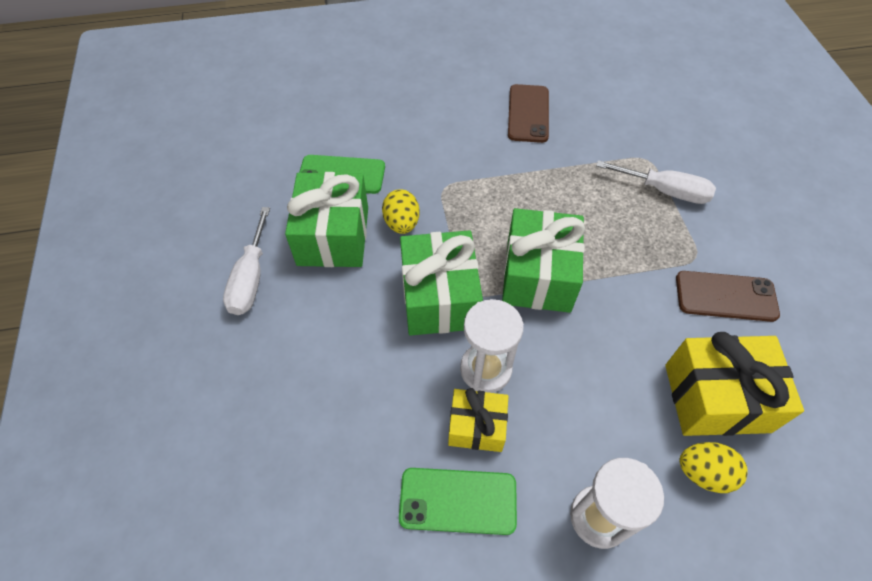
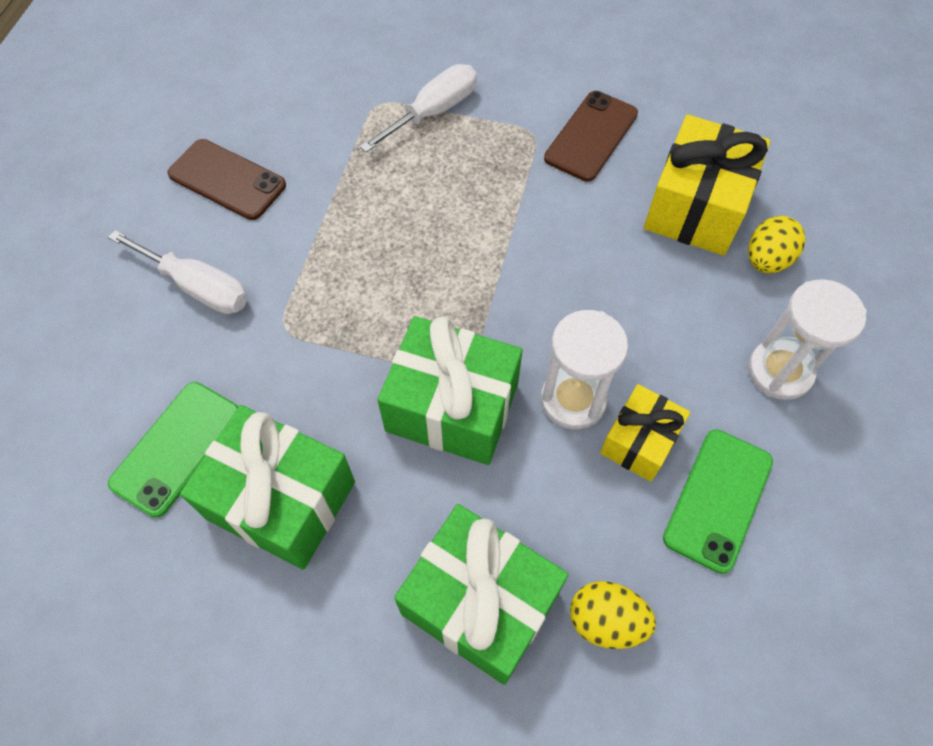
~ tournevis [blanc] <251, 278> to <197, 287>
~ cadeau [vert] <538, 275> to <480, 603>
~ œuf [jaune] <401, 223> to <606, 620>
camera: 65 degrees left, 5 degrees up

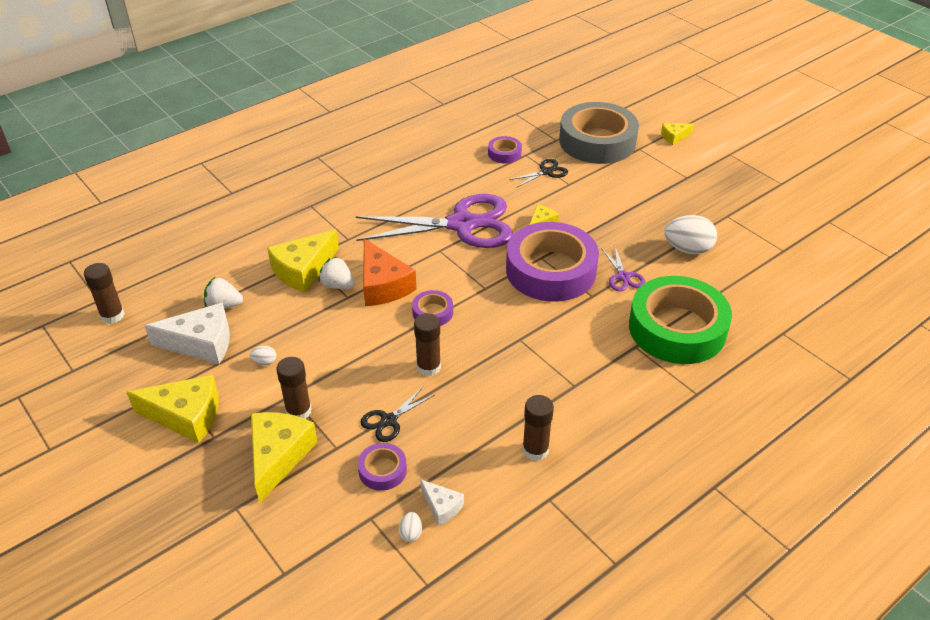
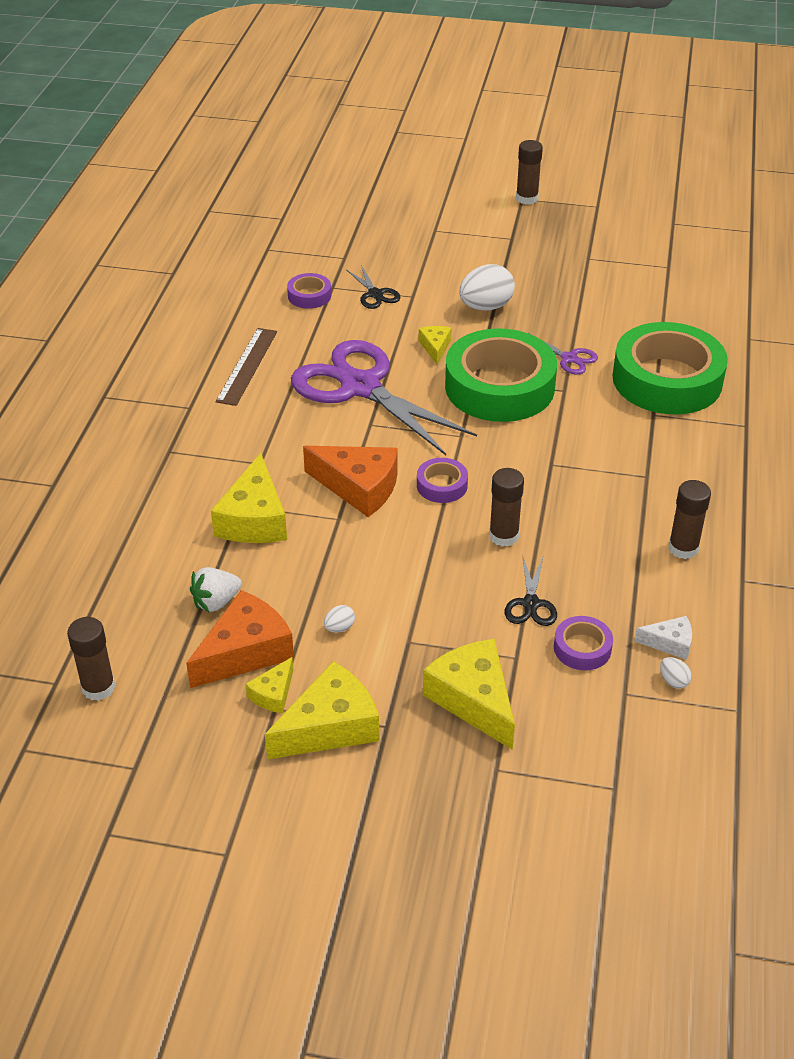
~ fromage [blanc] <201, 343> to fromage [orange] <245, 652>
+ règle [marron] <247, 366>
~ fromage [jaune] <674, 137> to <273, 694>
~ ciseaux [violet] <462, 224> = <360, 387> 90 degrees counterclockwise
~ ciseaux [noir] <546, 172> = <375, 294> 135 degrees clockwise
~ ruban adhésif [violet] <551, 270> to ruban adhésif [vert] <499, 387>
~ œuf [blanc] <687, 249> to <485, 307>
~ bâton de colle [marron] <298, 411> to <527, 198>
- fraise [blanc] <338, 285>
- ruban adhésif [gris] <597, 141>
camera: 40 degrees left, 0 degrees up

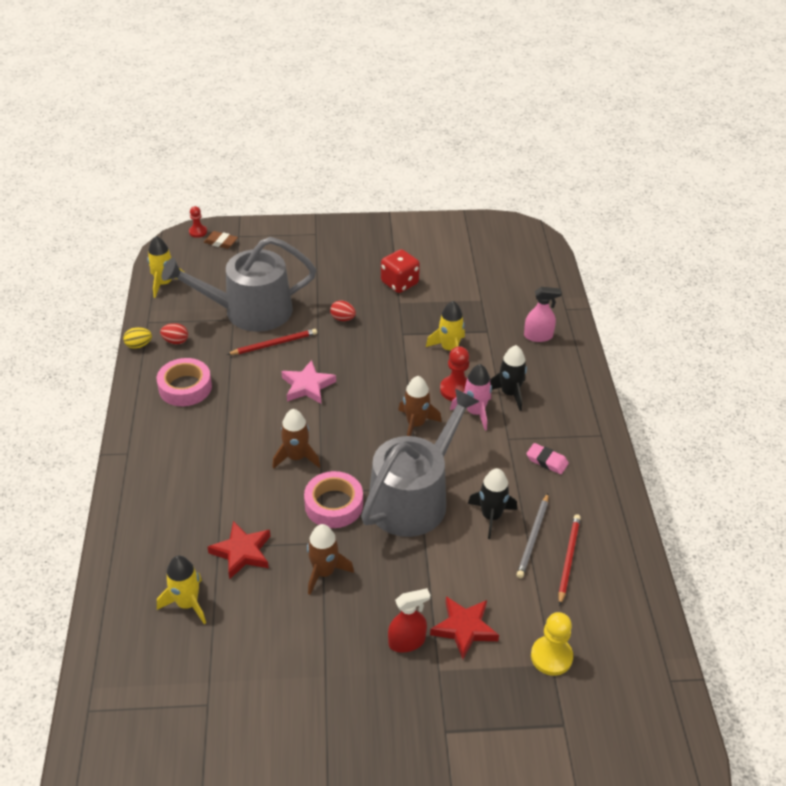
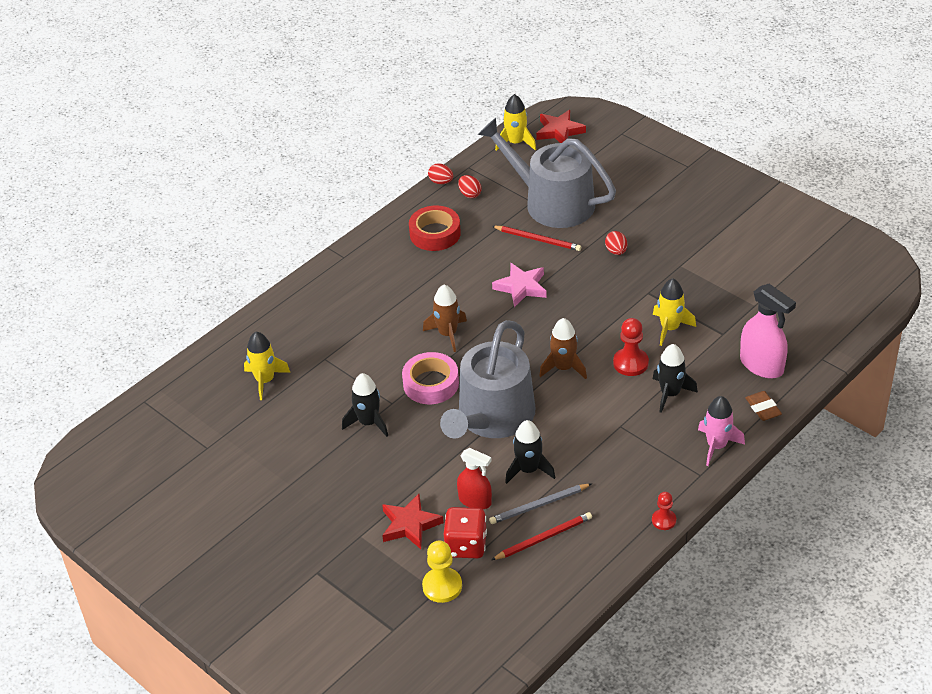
~ fusée [marron] <324, 572> to fusée [noir] <368, 422>
~ ruban adhésif [rose] <185, 387> to ruban adhésif [rouge] <435, 234>
~ œuf [jaune] <139, 345> to œuf [rouge] <441, 182>
~ arrosoir [gris] <414, 497> = <492, 418> 120 degrees clockwise
~ dé [rouge] <399, 283> to <466, 545>
~ vaporisateur [rouge] <407, 642> to <475, 501>
~ étoile [rouge] <242, 552> to <559, 131>
~ pion [rouge] <198, 232> to <664, 520>
~ fusée [rose] <475, 412> to <716, 446>
~ vaporisateur [rose] <538, 336> = <762, 365> x1.50
~ gomme [marron] <221, 242> to <763, 408>
- gomme [rose] <547, 461>
camera: 50 degrees right, 0 degrees up

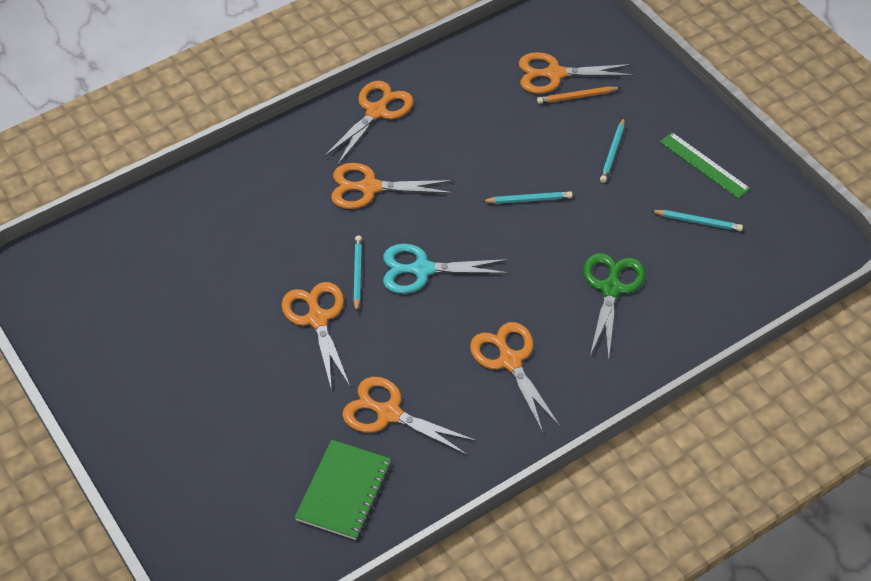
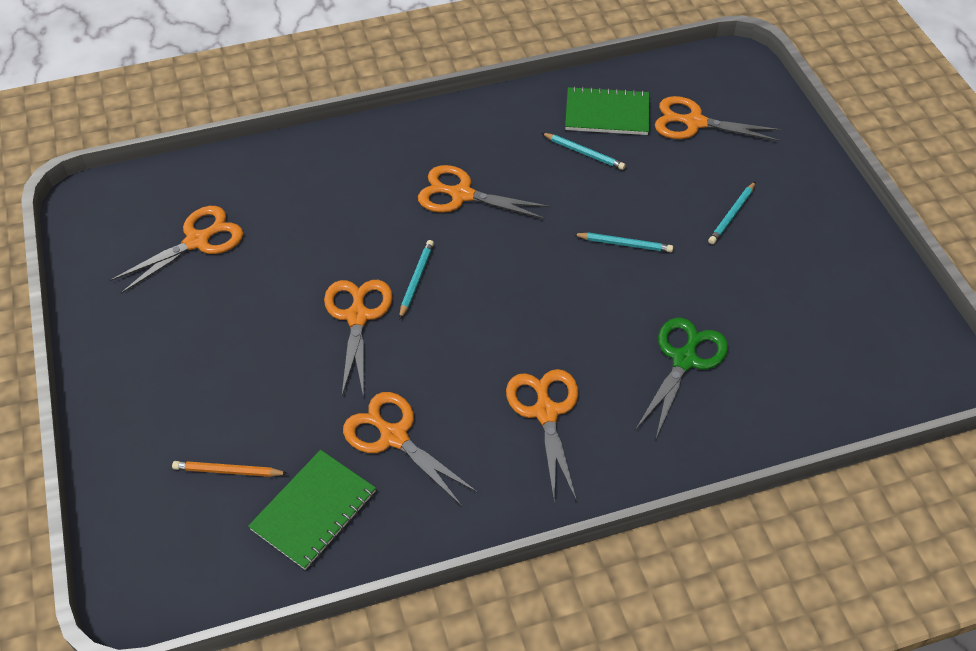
~ ciseaux [orange] <376, 111> to <197, 241>
~ crayon [orange] <577, 97> to <228, 471>
~ crayon [turquoise] <698, 222> to <584, 153>
+ carnet [vert] <607, 113>
- ciseaux [turquoise] <422, 270>
- règle [vert] <704, 165>
camera: 15 degrees right, 0 degrees up

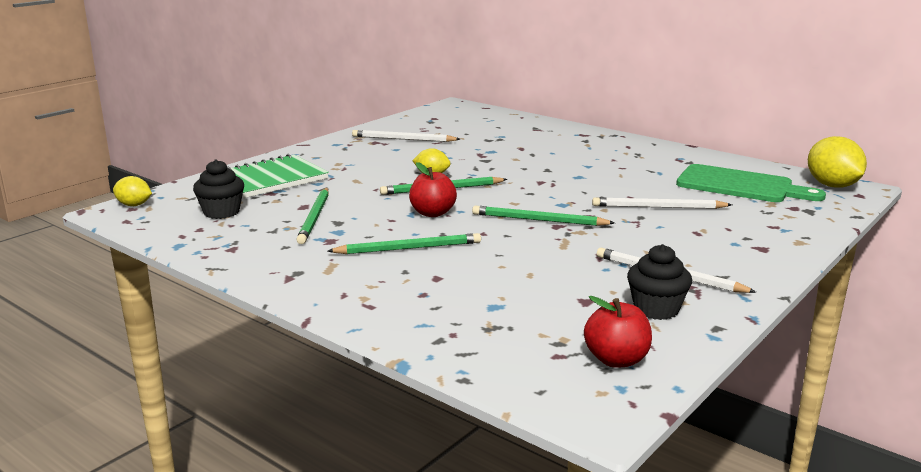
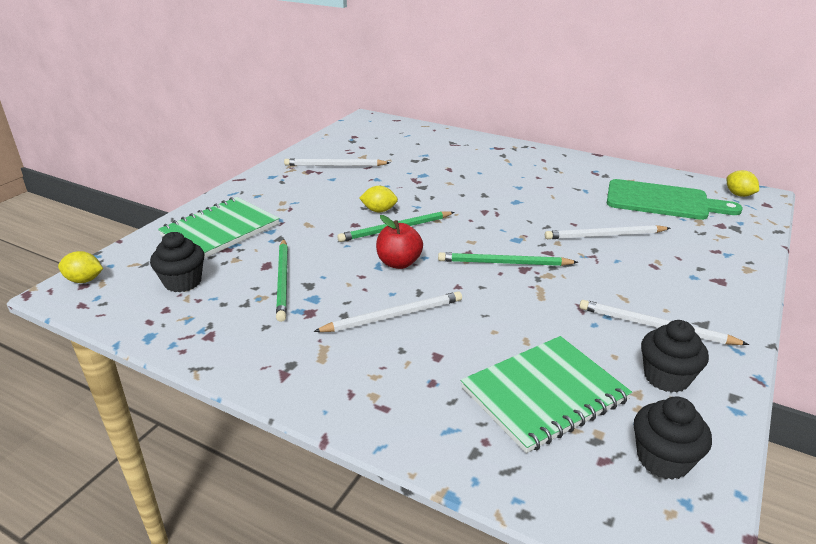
~ crayon [vert] <409, 248> to crayon [blanc] <393, 316>
+ carnet [vert] <544, 394>
~ pomme [rouge] <616, 360> to muffin [noir] <663, 459>
~ citron [jaune] <832, 186> = <739, 195> x0.57
camera: 10 degrees left, 10 degrees up

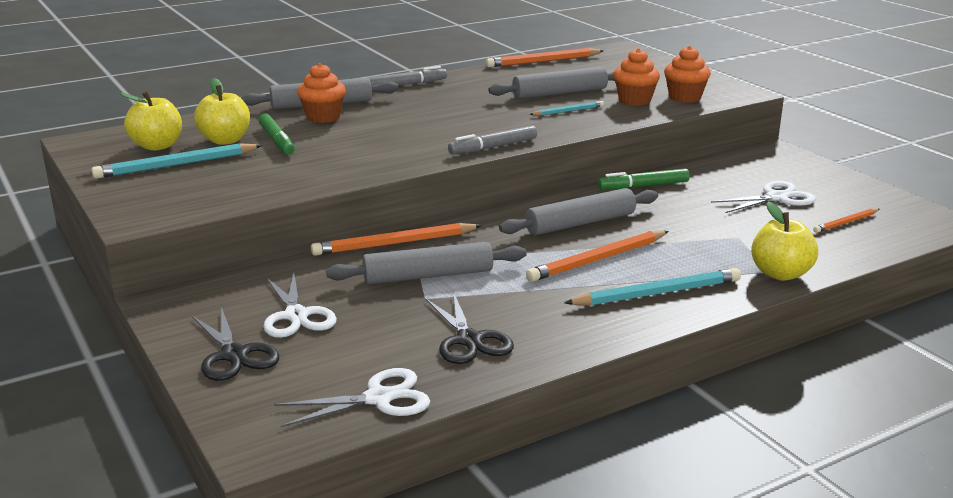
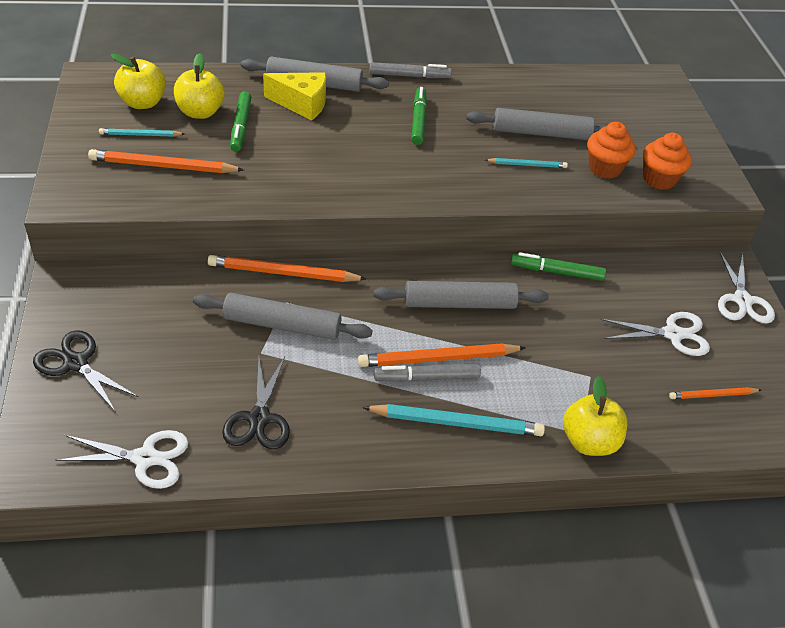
~ ciseaux [noir] <234, 355> = <76, 363> 135 degrees clockwise
~ crayon [orange] <543, 61> to <163, 166>
~ crayon [turquoise] <176, 165> = <140, 135> x0.56
~ muffin [orange] <323, 117> to fromage [jaune] <302, 104>
~ feutre [gris] <493, 147> to <426, 378>
+ feutre [vert] <418, 120>
~ ciseaux [blanc] <296, 315> to <742, 300>
camera: 20 degrees right, 20 degrees up

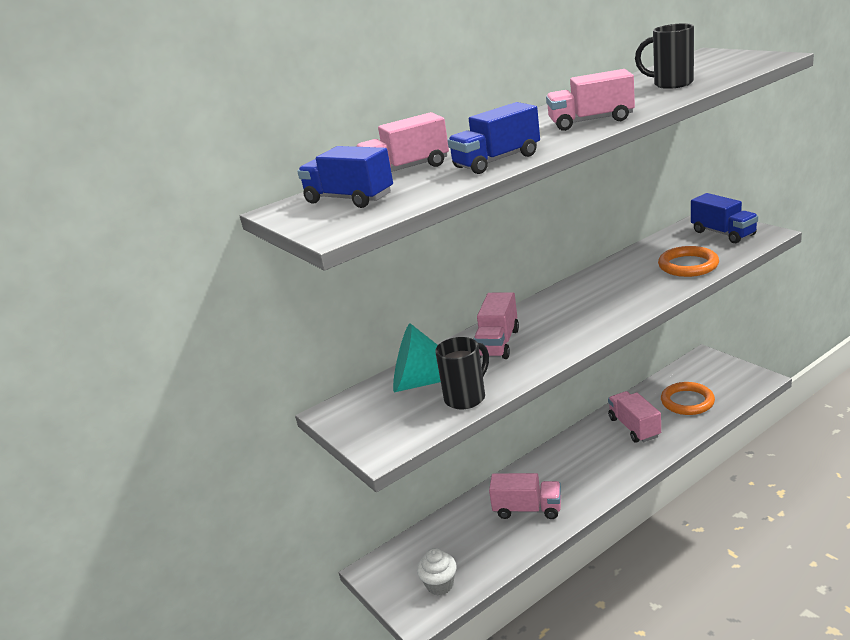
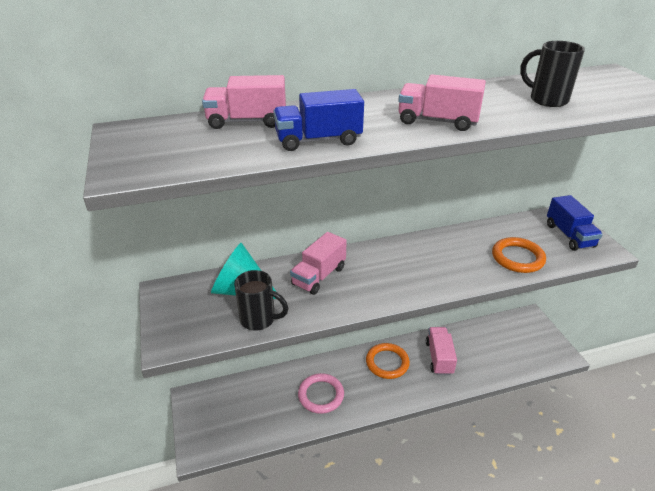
~ tasse [noir] <466, 397> = <259, 319> 45 degrees clockwise
~ camion [rose] <527, 509> to anneau [rose] <321, 395>
~ anneau [orange] <687, 401> to <387, 363>
- camion [bleu] <349, 199>
- muffin [blanc] <440, 585>
camera: 15 degrees right, 10 degrees up

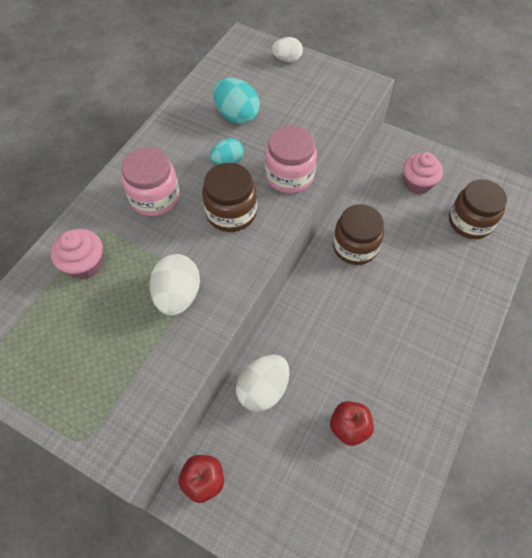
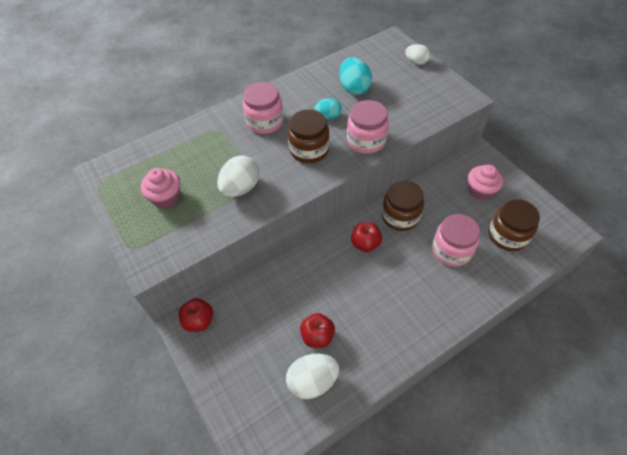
~ muffin [rose] <85, 264> to <166, 197>
~ œuf [blanc] <263, 389> to <312, 381>
+ pomme [rouge] <365, 244>
+ bocal [rose] <451, 250>
camera: 30 degrees right, 5 degrees down

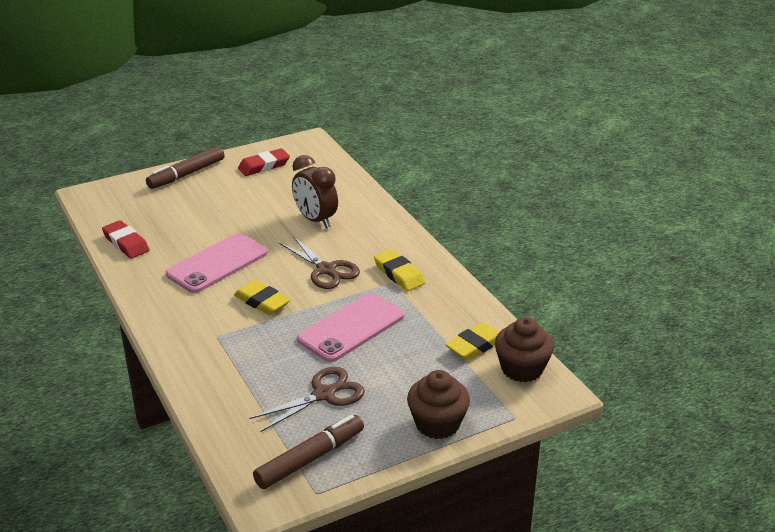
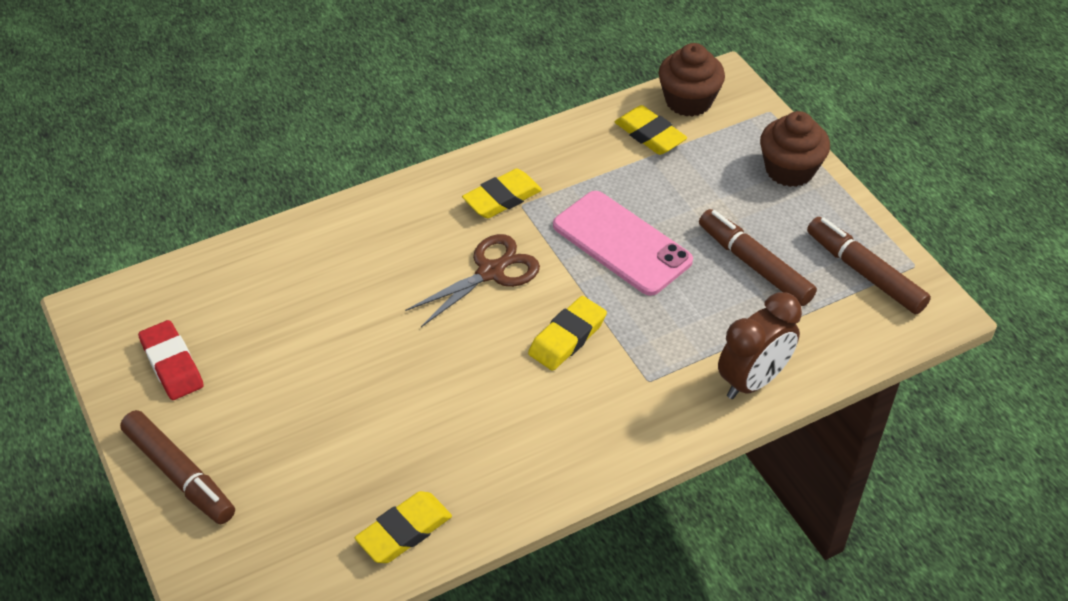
~ gomme [rouge] <126, 243> to gomme [jaune] <404, 531>
~ ciseaux [marron] <324, 394> to feutre [marron] <754, 265>
~ réveil [marron] <315, 220> to <753, 381>
- téléphone [rose] <217, 263>
camera: 90 degrees left, 15 degrees up

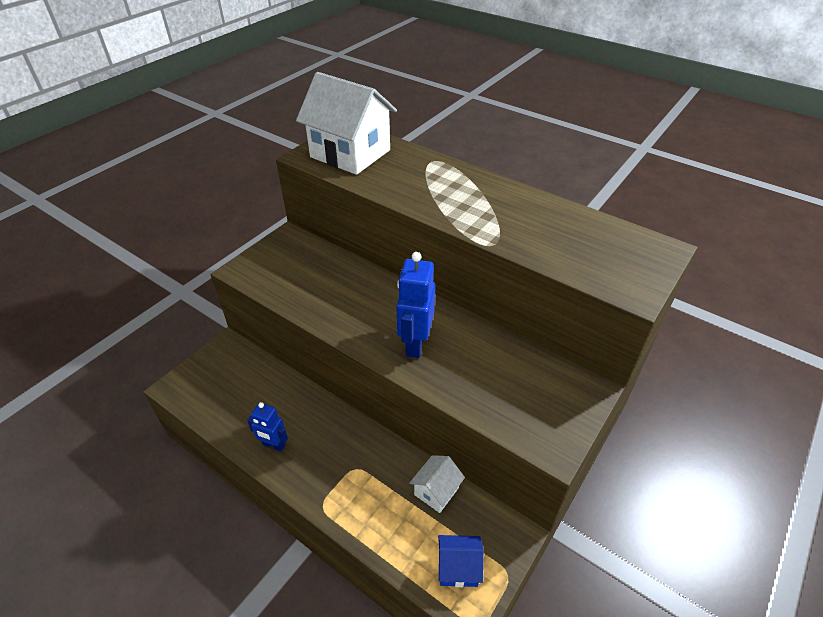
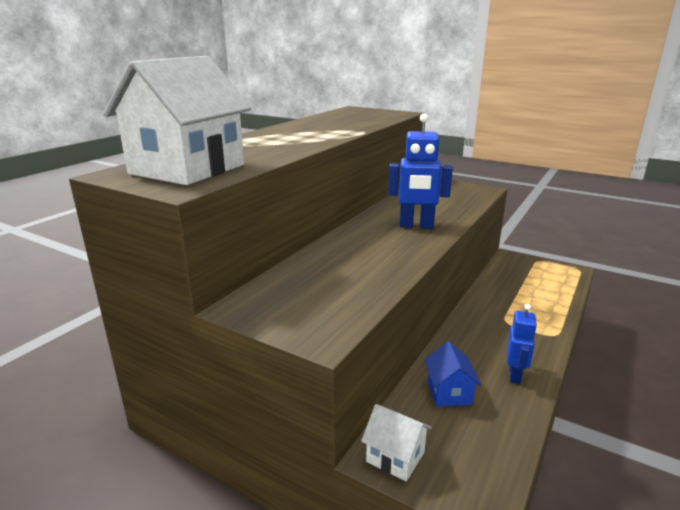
~ maison [blanc] <436, 491> to <395, 457>
~ maison [bleu] <458, 568> to <449, 393>
camera: 95 degrees left, 20 degrees down

